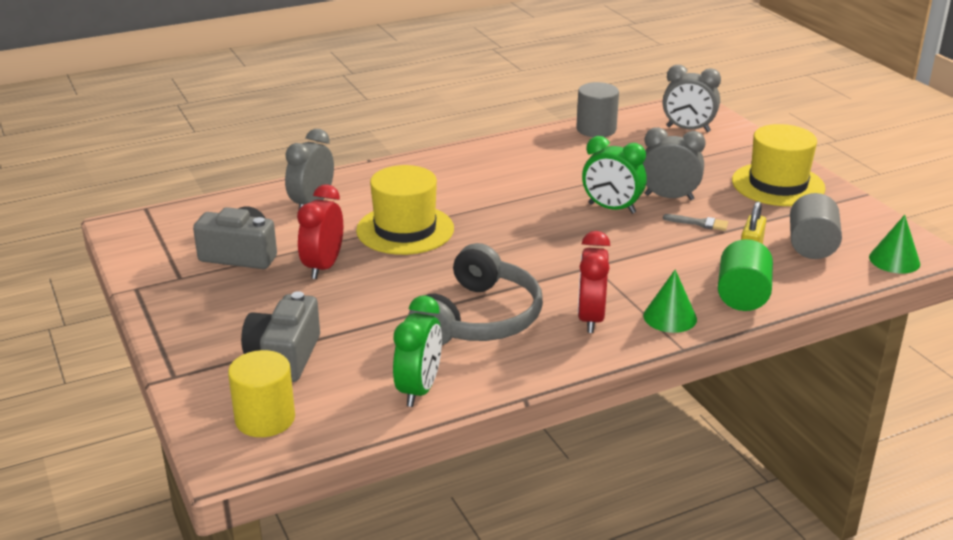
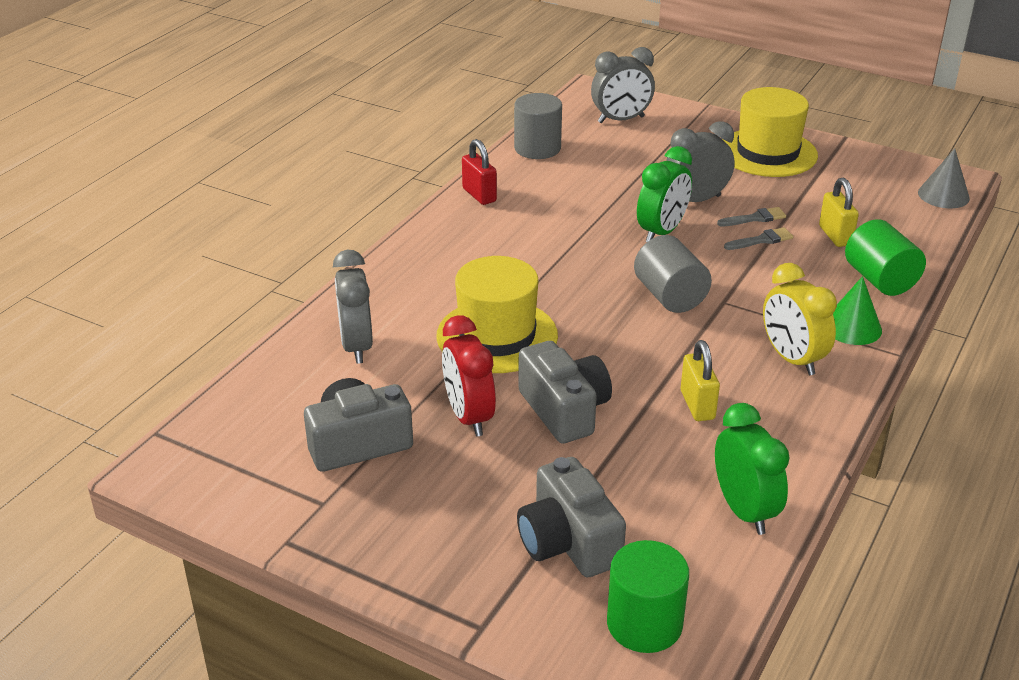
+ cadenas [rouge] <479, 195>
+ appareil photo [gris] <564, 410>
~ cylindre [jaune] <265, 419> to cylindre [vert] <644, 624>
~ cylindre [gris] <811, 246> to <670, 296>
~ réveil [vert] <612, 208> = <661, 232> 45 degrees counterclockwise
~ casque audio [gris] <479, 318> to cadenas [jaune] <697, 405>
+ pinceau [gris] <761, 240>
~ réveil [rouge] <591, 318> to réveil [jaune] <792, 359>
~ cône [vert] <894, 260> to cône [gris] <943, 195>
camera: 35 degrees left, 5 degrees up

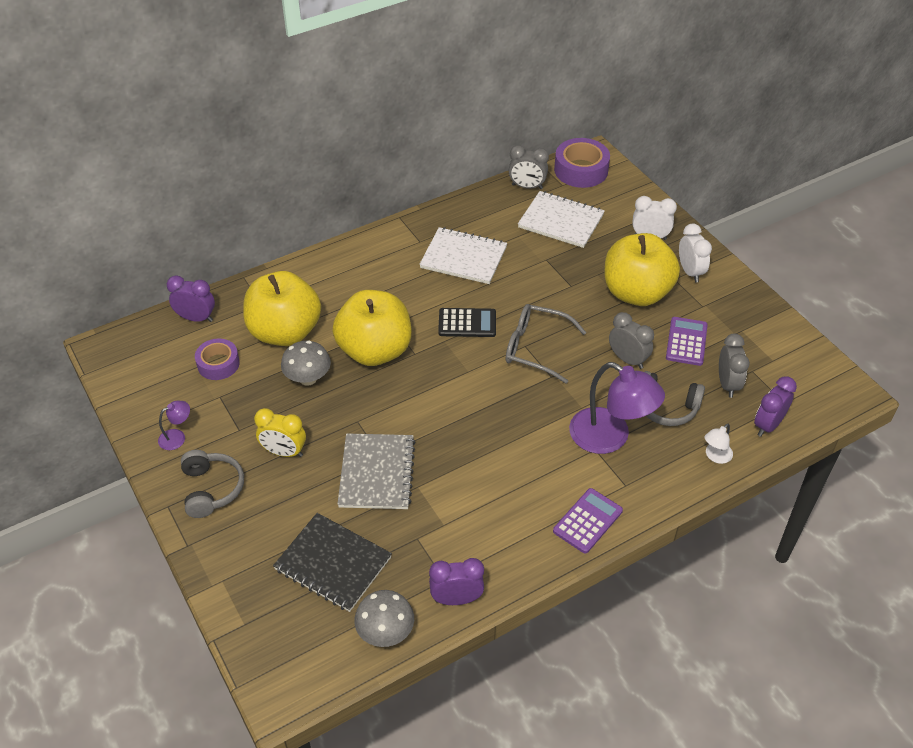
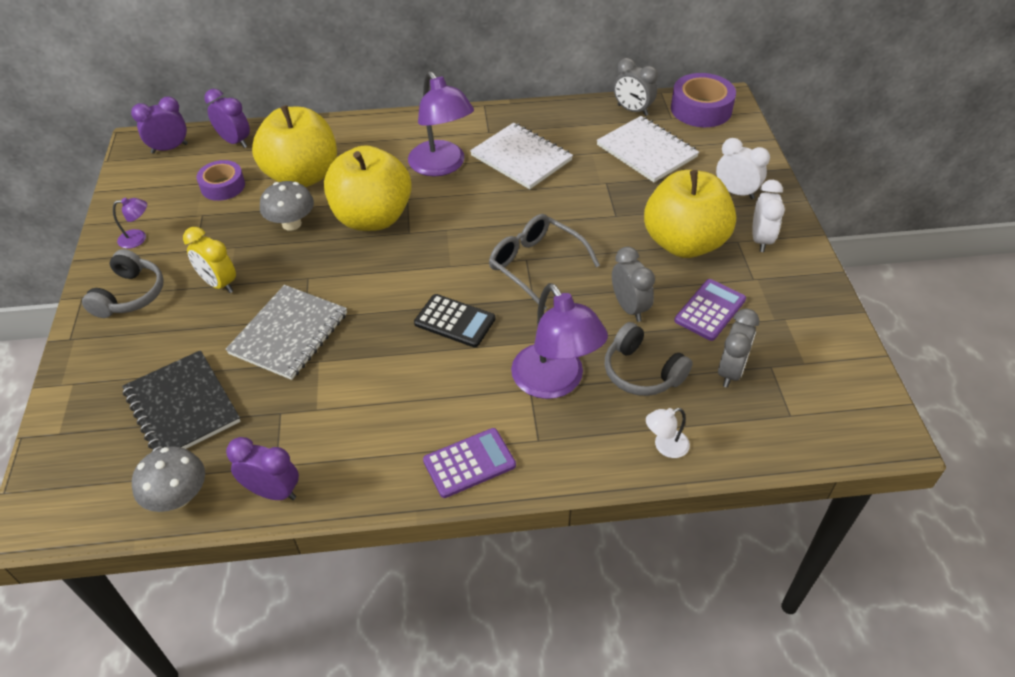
~ réveil [violet] <768, 425> to <169, 148>
+ lampe [violet] <442, 166>
~ calculatrice [noir] <467, 323> to <454, 321>
camera: 25 degrees right, 0 degrees up

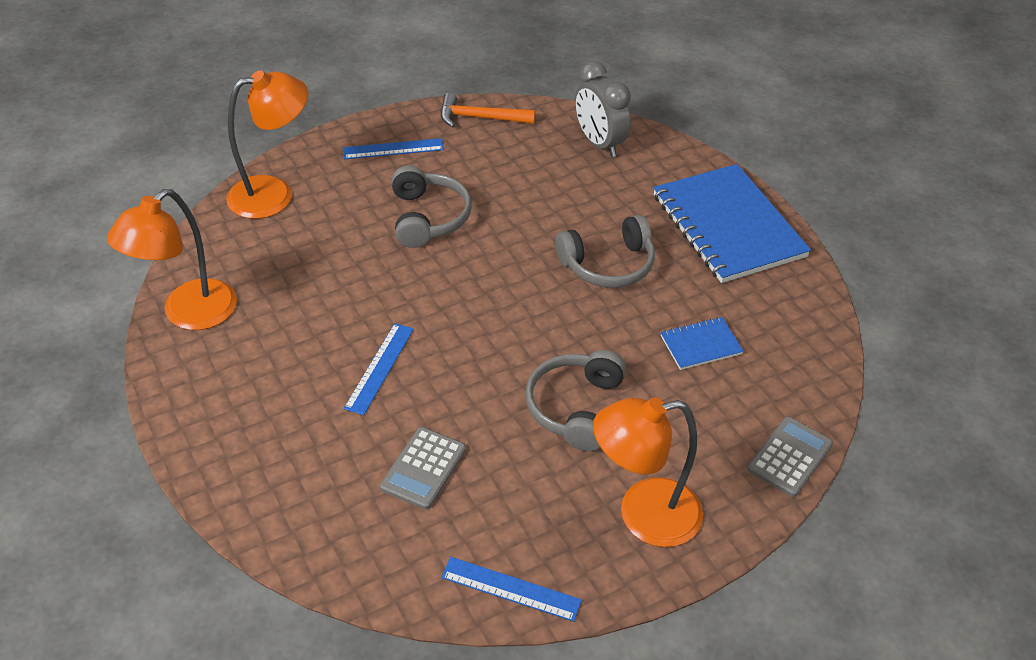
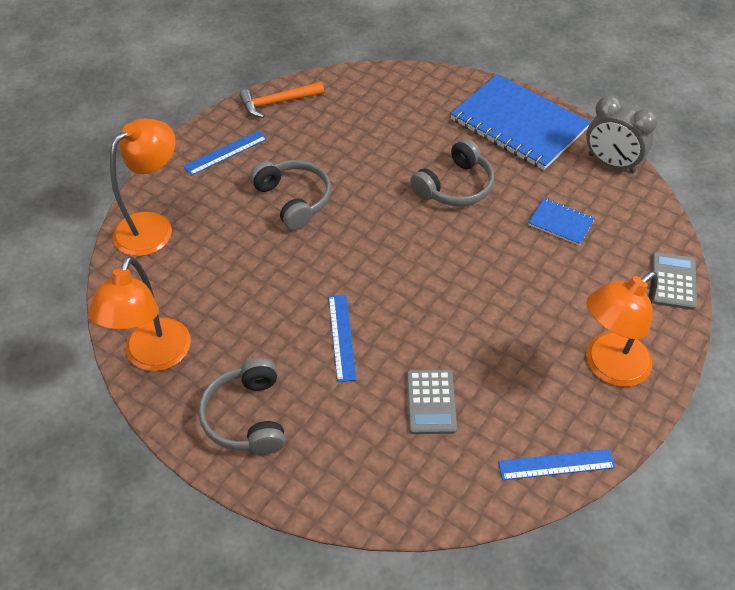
~ casque audio [gris] <575, 407> to <246, 417>
~ carnet [bleu] <701, 345> = <561, 223> 75 degrees clockwise
~ réveil [gris] <599, 143> to <611, 163>
camera: 25 degrees left, 5 degrees up

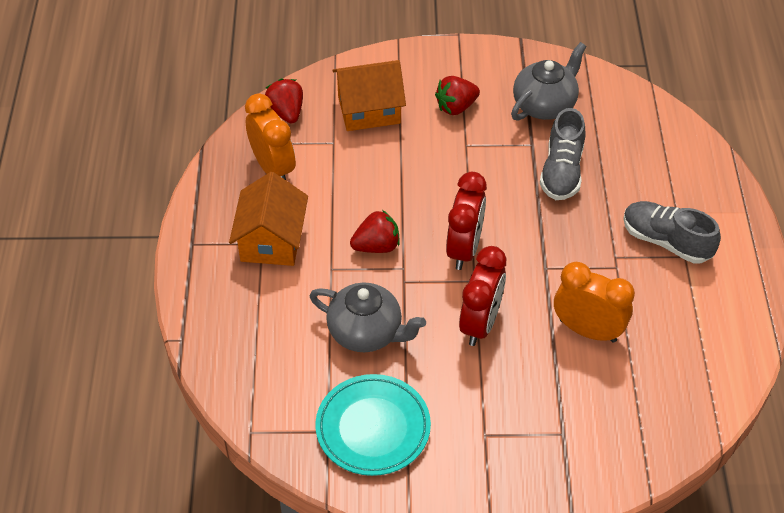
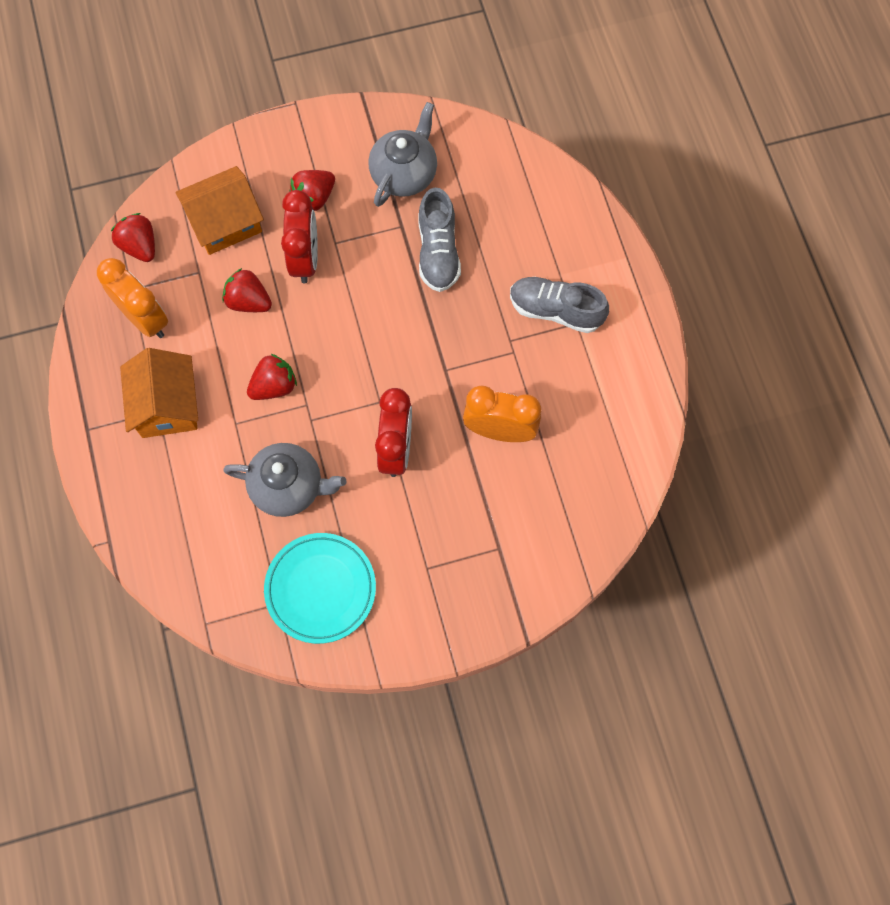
+ fraise [rouge] <248, 301>
~ réveil [rouge] <464, 249> to <305, 258>
camera: 15 degrees left, 20 degrees up

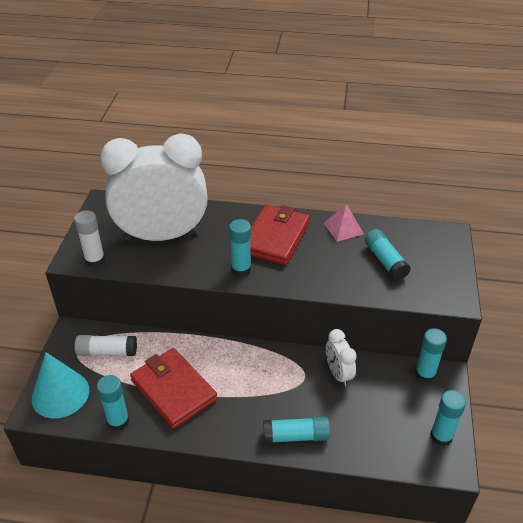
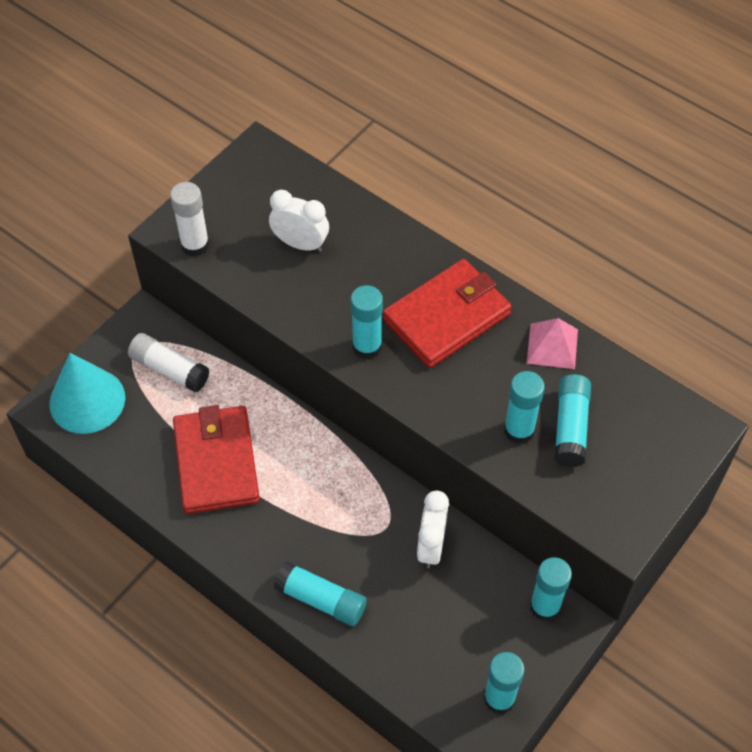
~ réveil [blanc] <162, 235> = <300, 244> x0.42
~ bâton de colle [turquoise] <118, 421> to <519, 430>
camera: 30 degrees right, 15 degrees up

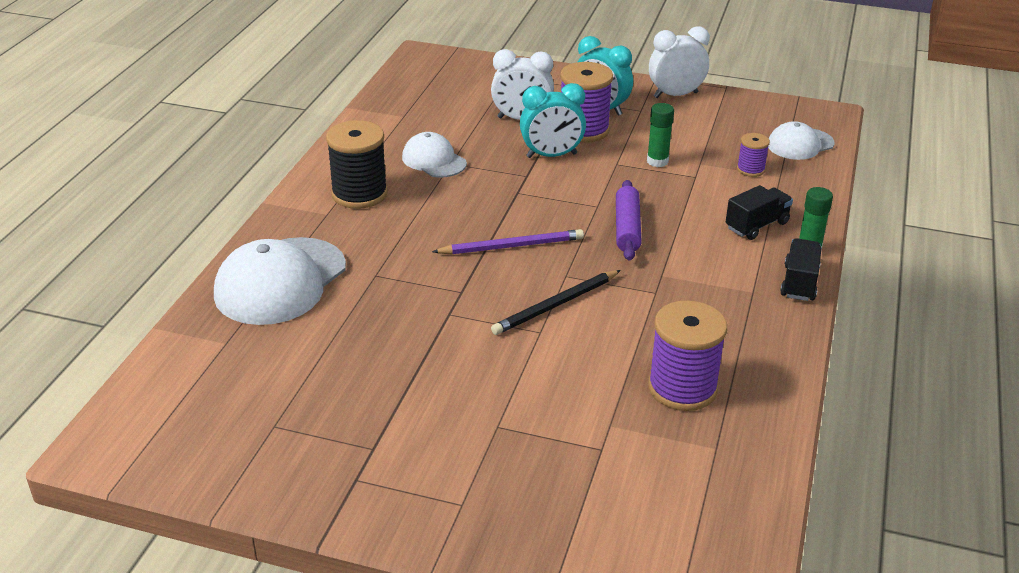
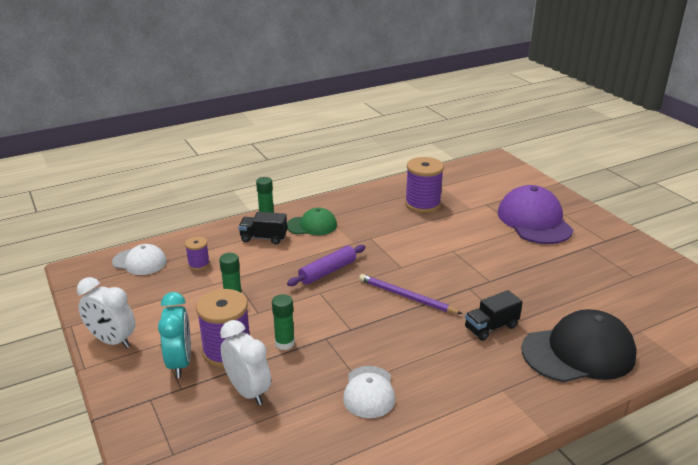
~ réveil [turquoise] <551, 155> to bâton de colle [vert] <284, 343>
+ casquette [vert] <312, 225>
~ camion [noir] <799, 283> to <491, 327>
+ casquette [violet] <534, 221>
~ casquette [blanc] <280, 281> to casquette [noir] <578, 352>
- bobine [noir] <359, 194>
- crayon [noir] <556, 305>
camera: 135 degrees left, 5 degrees down

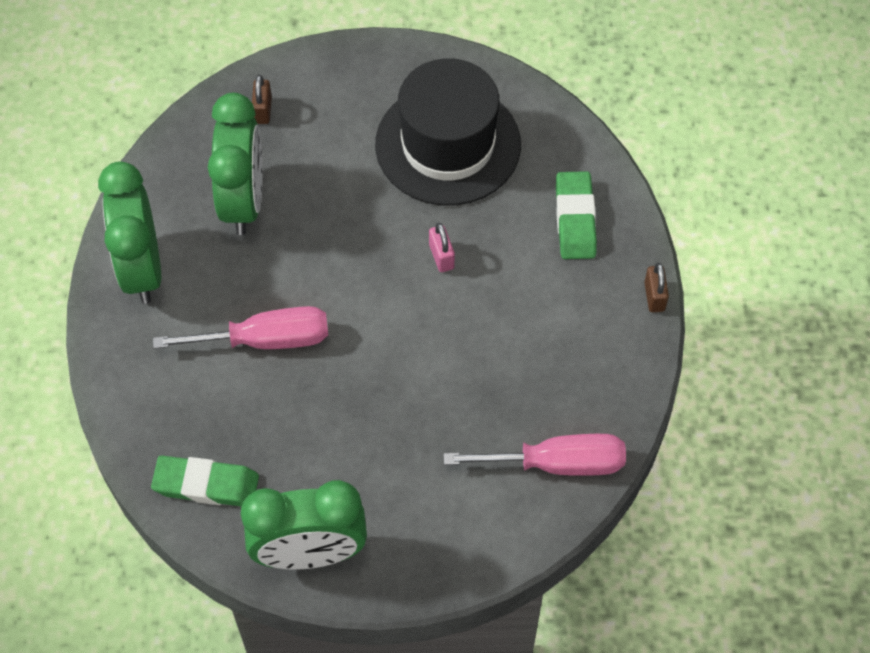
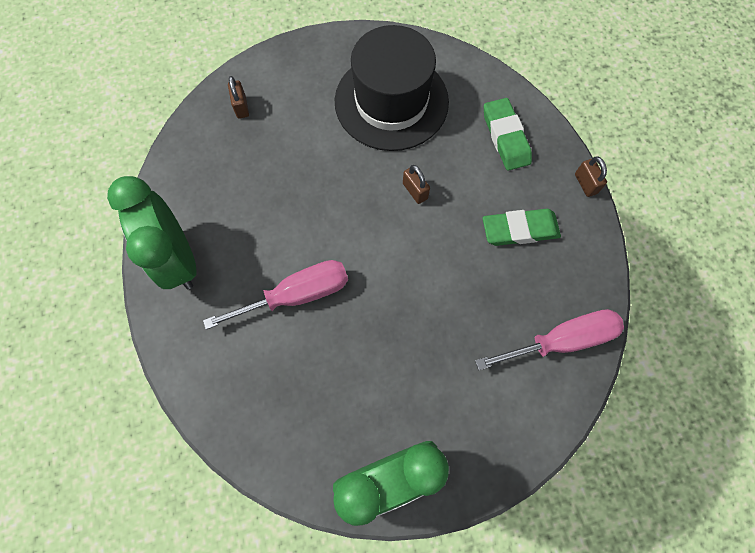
~ cadenas [rose] <441, 256> to cadenas [marron] <415, 191>
~ gomme [vert] <206, 484> to <520, 229>
- réveil [vert] <243, 201>
camera: 15 degrees left, 10 degrees up

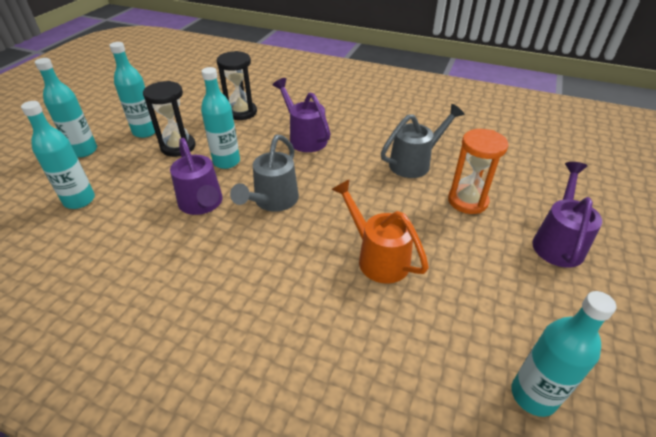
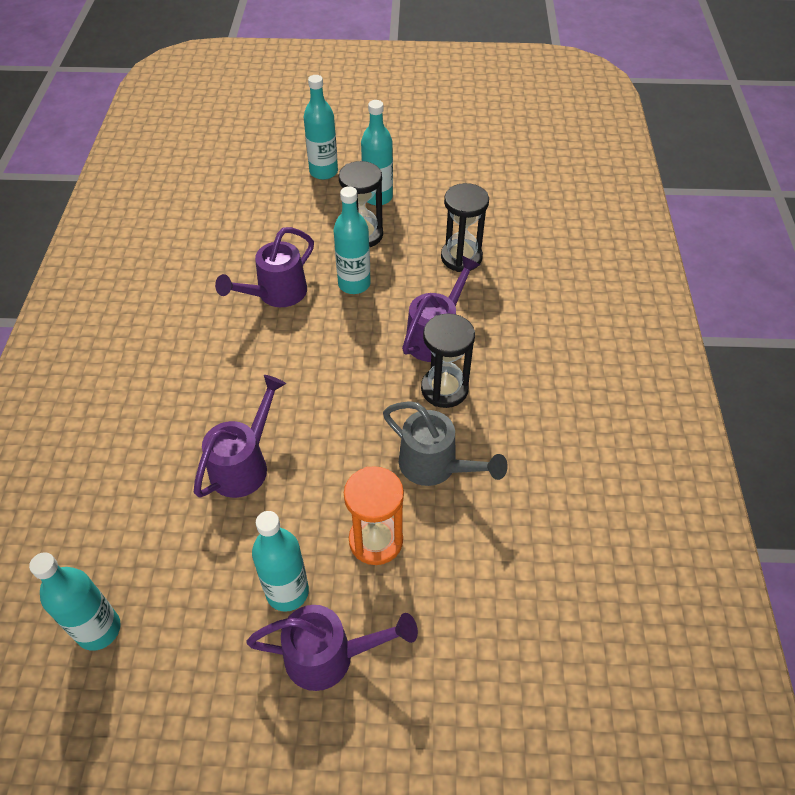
~ arrosoir [orange] <378, 257> to arrosoir [violet] <244, 464>
~ bouteille [turquoise] <79, 200> to <287, 592>
+ sablier [noir] <444, 389>
- arrosoir [gris] <273, 201>
camera: 70 degrees right, 10 degrees up

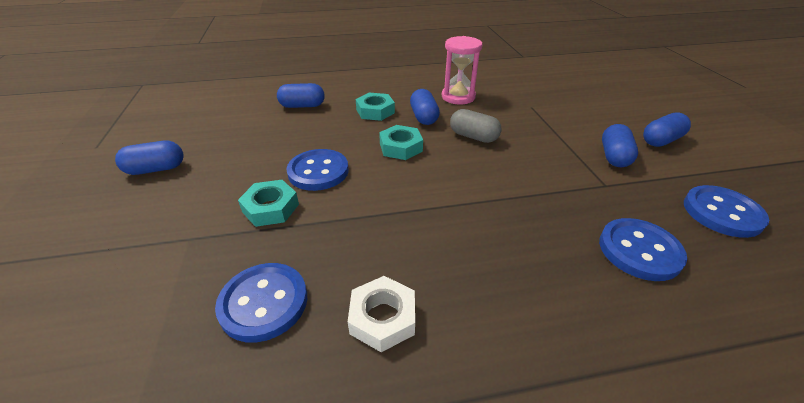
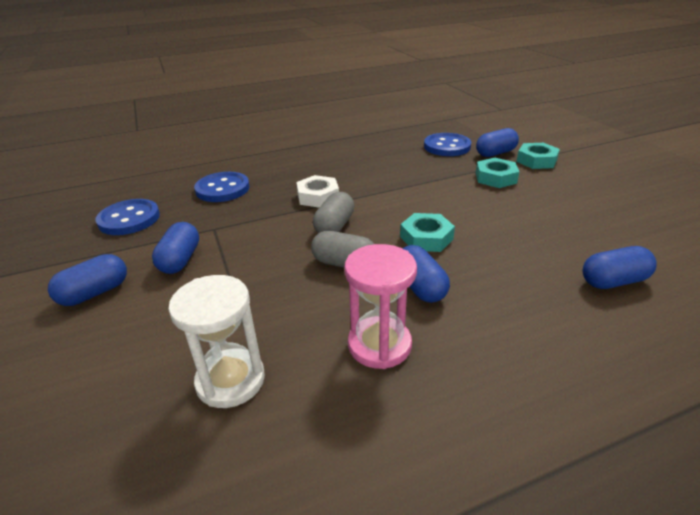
+ sablier [blanc] <230, 380>
~ écrou [blanc] <382, 318> to <318, 197>
+ gélule [gris] <334, 226>
~ gélule [bleu] <156, 169> to <495, 153>
~ écrou [turquoise] <375, 111> to <536, 161>
- bouton [bleu] <318, 171>
camera: 170 degrees right, 5 degrees down

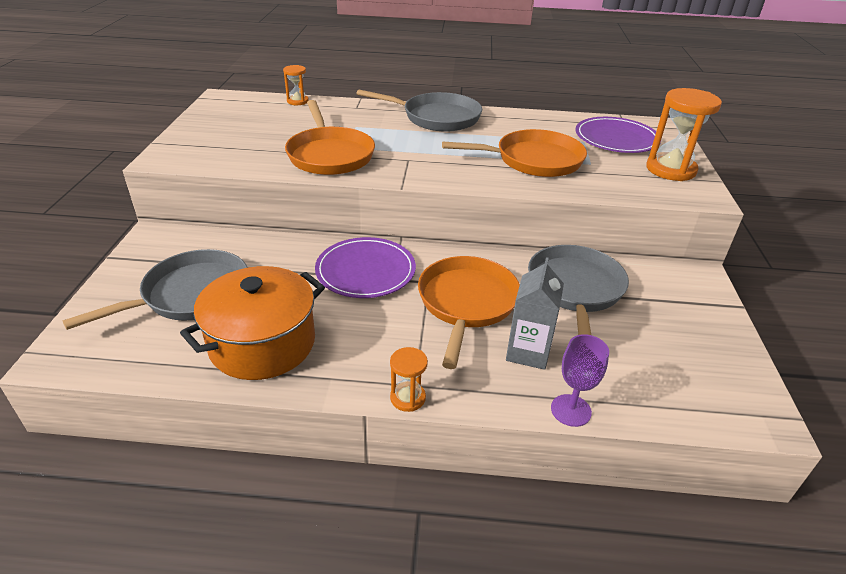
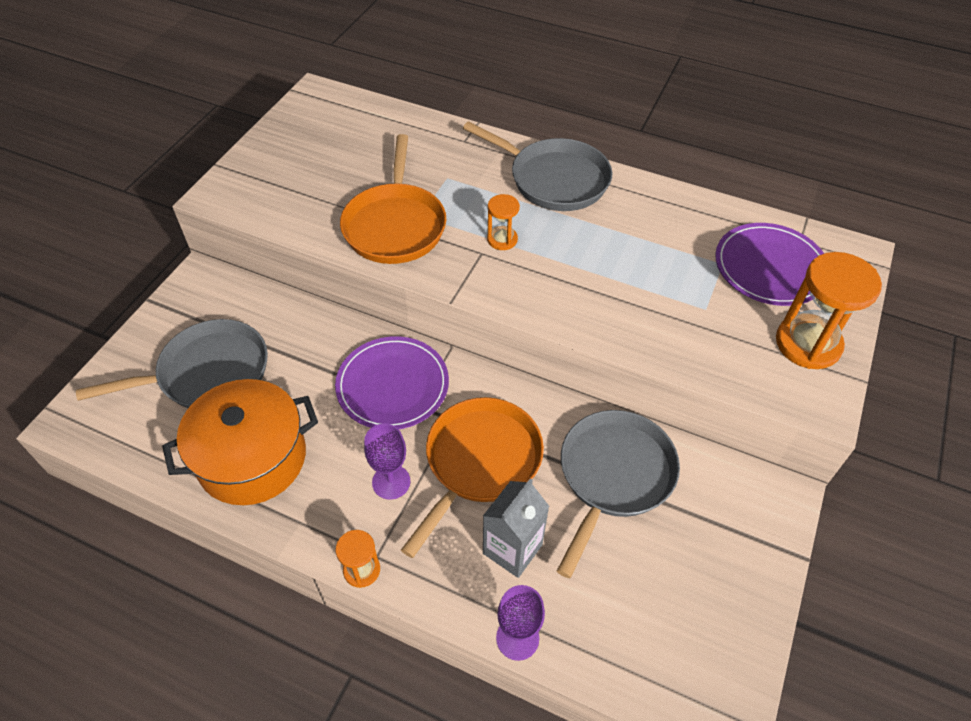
+ verre à pied [violet] <391, 482>
~ sablier [orange] <297, 101> to <502, 239>
- poêle [orange] <533, 160>
camera: 20 degrees right, 15 degrees up

